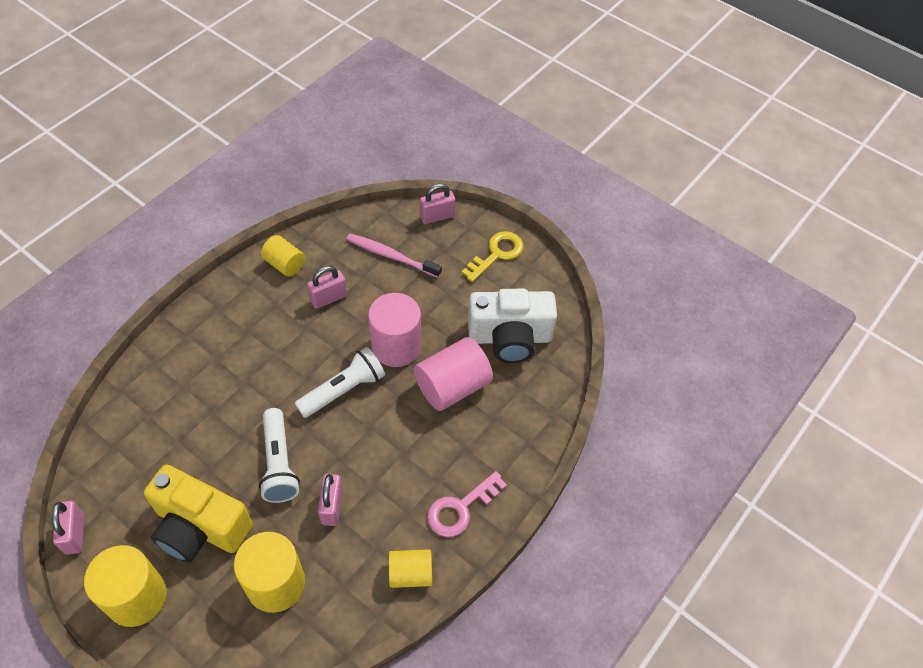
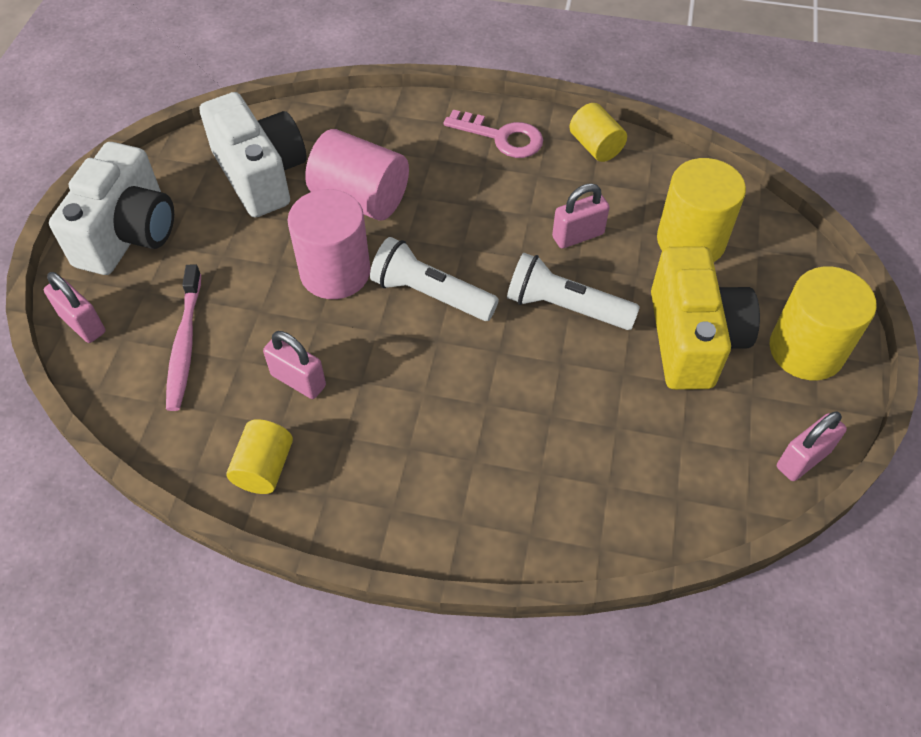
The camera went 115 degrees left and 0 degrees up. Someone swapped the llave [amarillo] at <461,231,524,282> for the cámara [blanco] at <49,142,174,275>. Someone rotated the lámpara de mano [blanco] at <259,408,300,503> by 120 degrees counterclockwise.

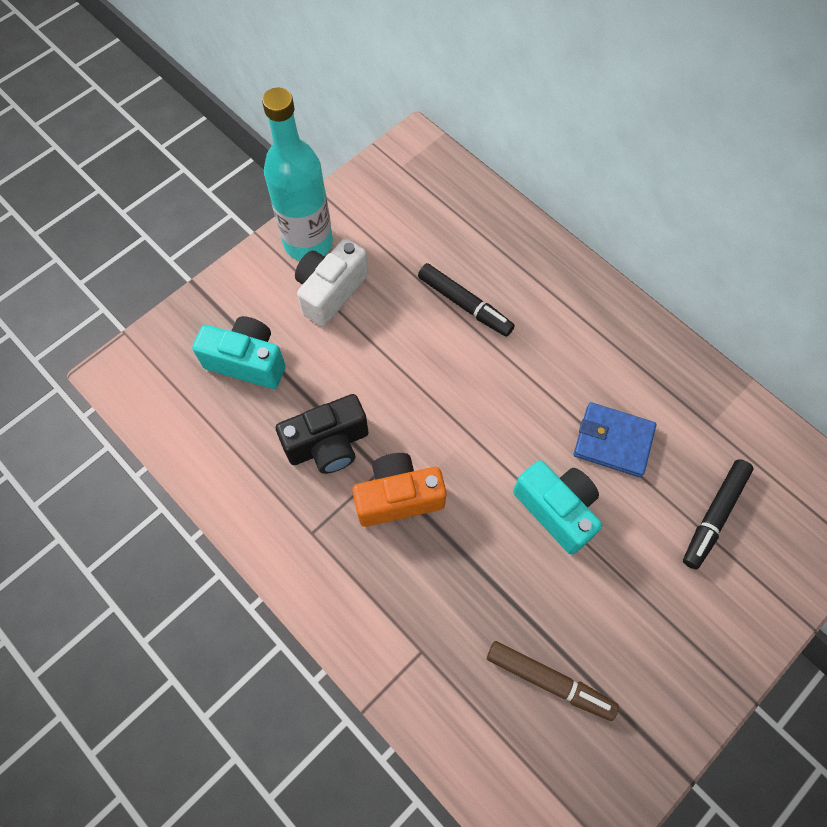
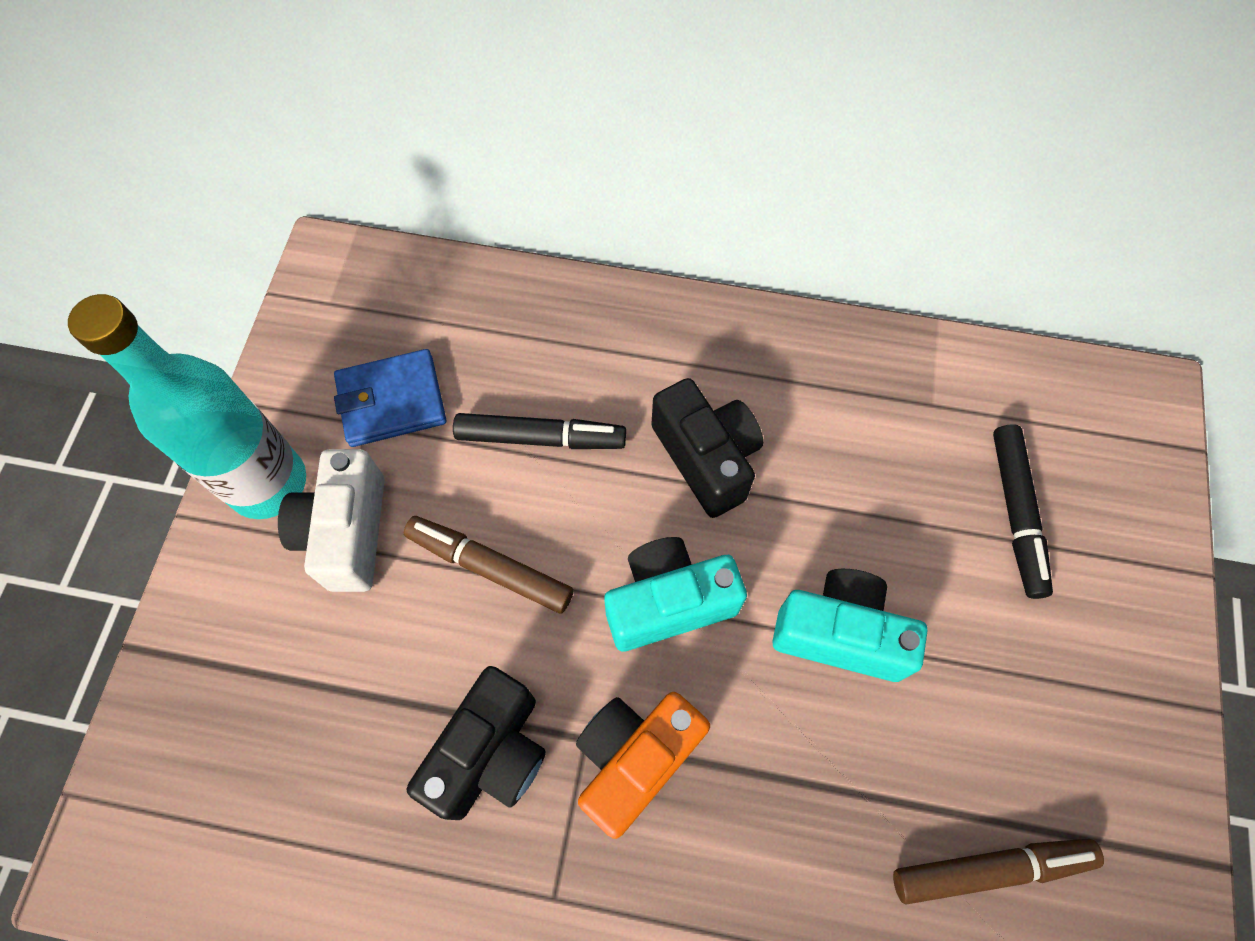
The camera went 35 degrees left and 0 degrees up. Someone carried the cámara [turquesa] from <192,316,286,389> to <604,537,747,652>. Someone carried the cartera [azul] from <574,402,656,477> to <334,349,446,447>. Someone put down the cámara [negro] at <651,378,763,518>. Someone put down the rotulador [marrón] at <404,516,574,614>.

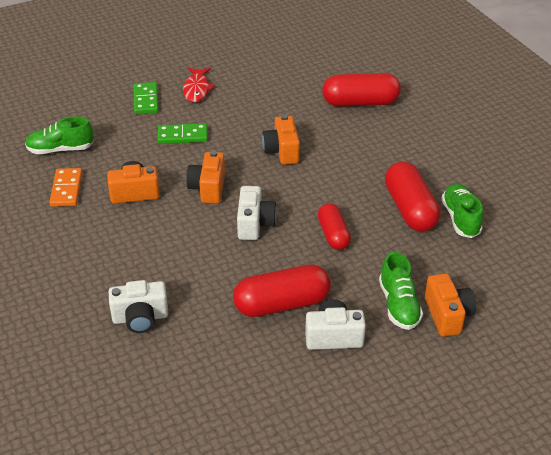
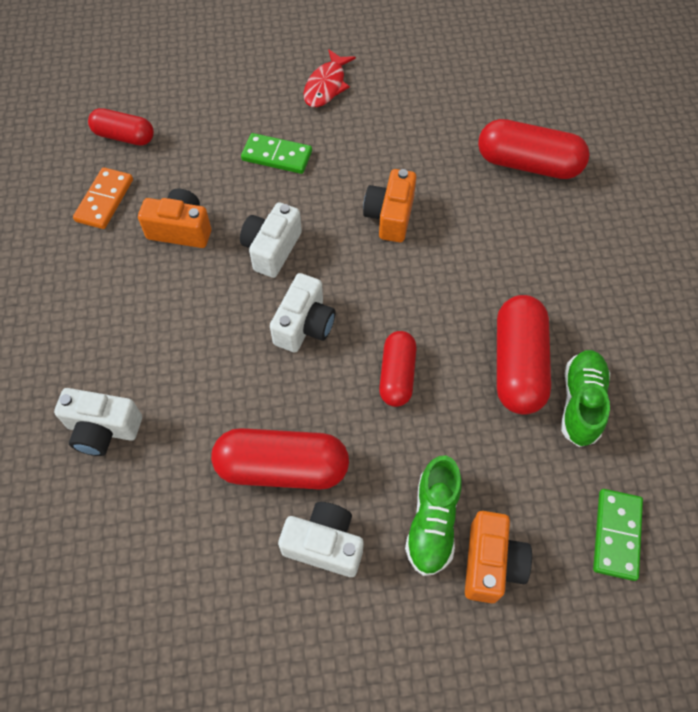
The camera went 20 degrees right and 20 degrees up. Someone carried the ficha de dominó [verde] from <134,82,159,114> to <593,489,643,581>. Someone swapped the zapato [verde] at <25,116,94,154> for the cápsula [rojo] at <88,108,154,145>. Someone repainted the cámara [naranja] at <186,150,225,203>, which became the cámara [blanco] at <240,202,302,278>.

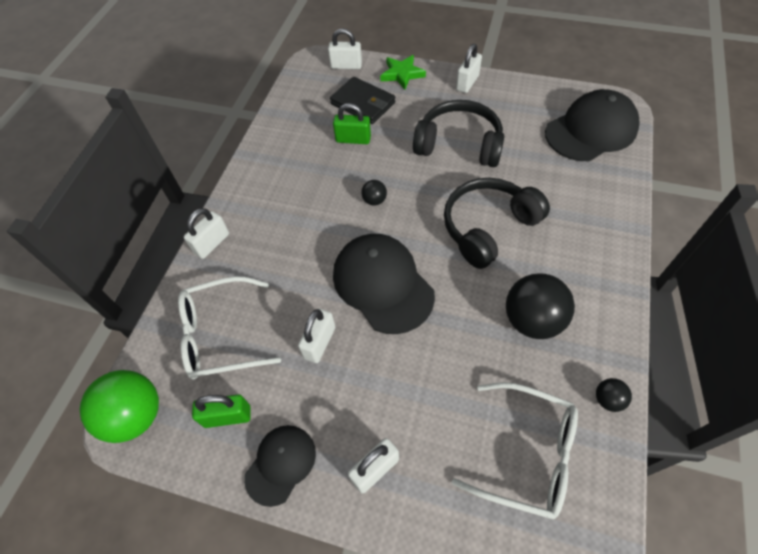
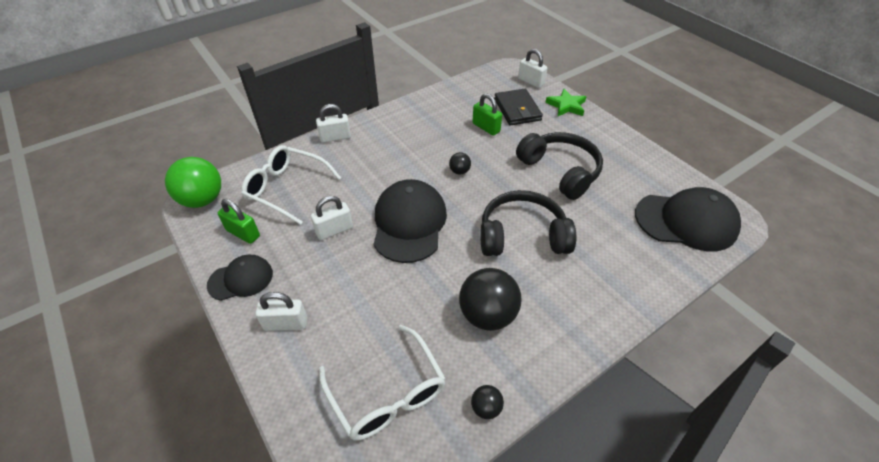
The camera went 35 degrees right and 10 degrees down. Someone took away the candado [blanco] at <456,44,482,93>.

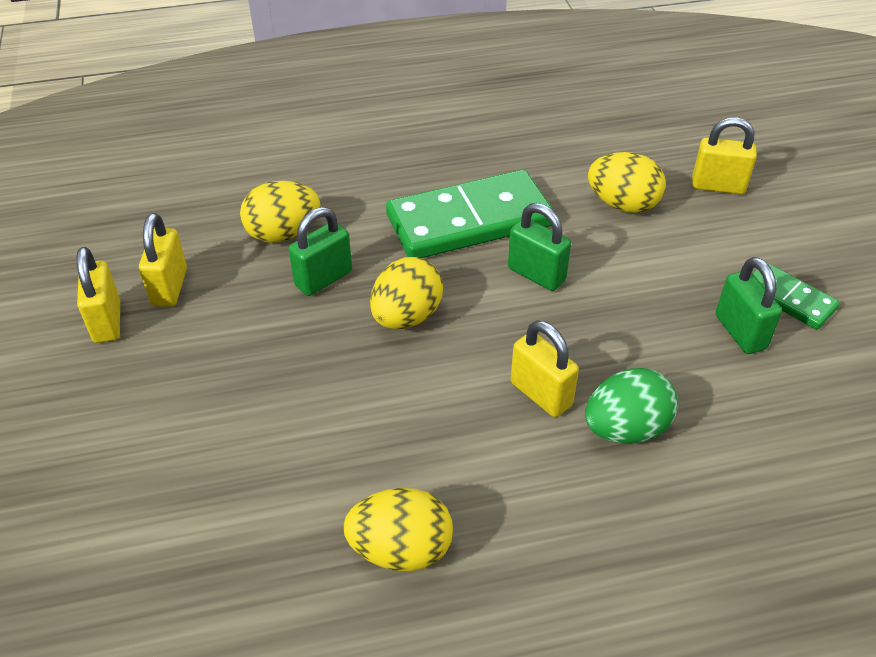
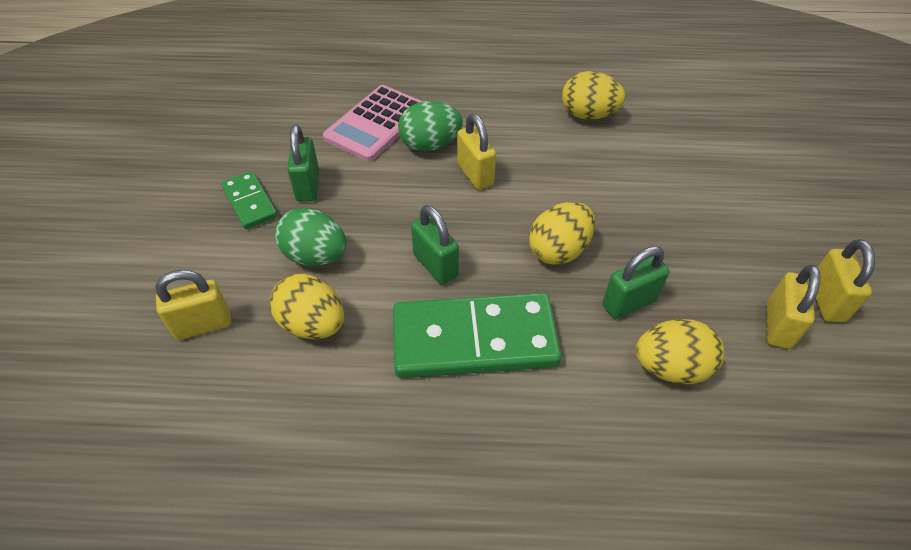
The camera went 165 degrees left and 5 degrees up. Someone rotated the candado [amarillo] at <692,117,757,194> by 45 degrees counterclockwise. Someone put down the calculadora [rosa] at <323,85,423,162>. Someone put down the huevo [verde] at <275,208,347,266>.

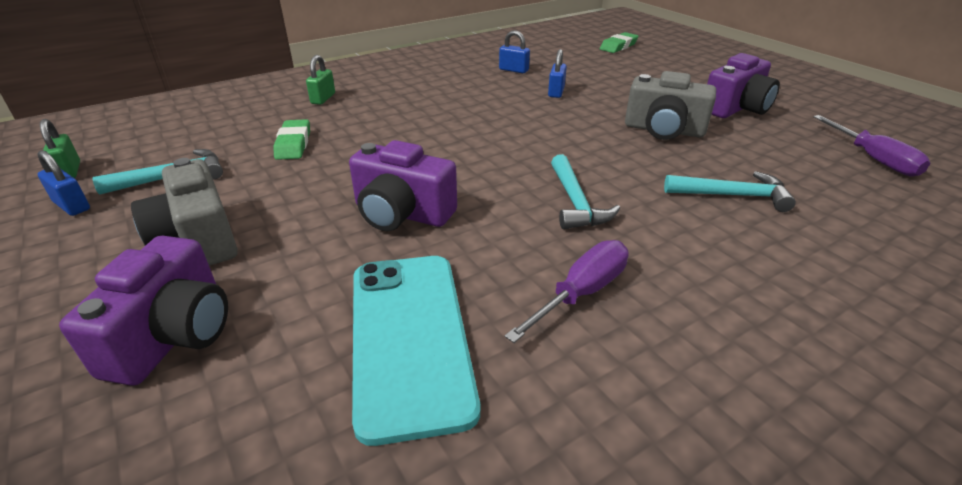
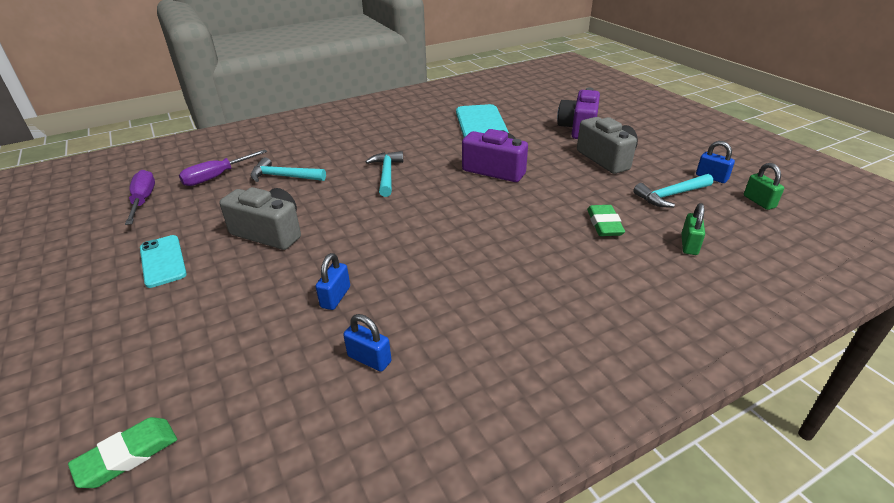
The camera went 175 degrees left and 0 degrees up. Someone swapped the cámara [morado] at <707,53,780,118> for the móvil [turquesa] at <140,235,187,288>. Someone carried the candado [verde] from <306,55,335,105> to <681,203,705,255>. Someone carried the destornillador [morado] from <504,240,629,343> to <179,149,267,186>.

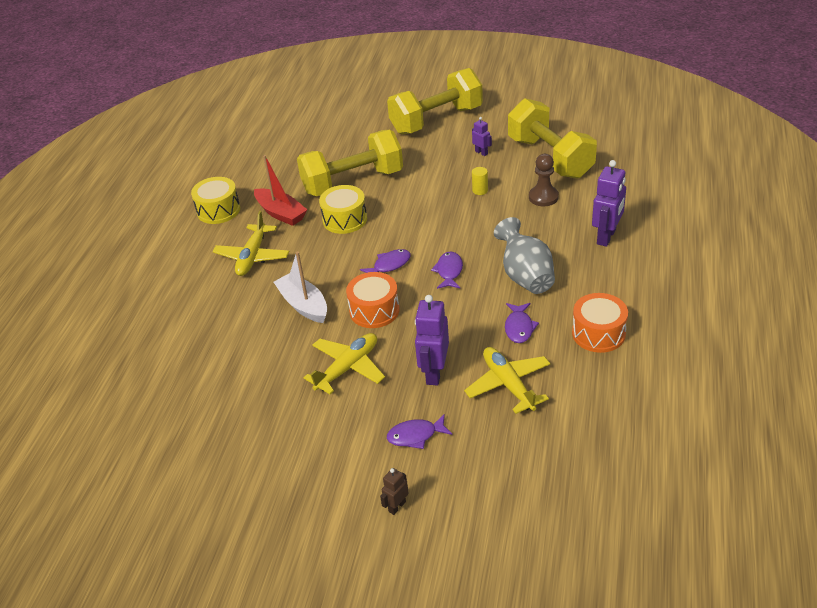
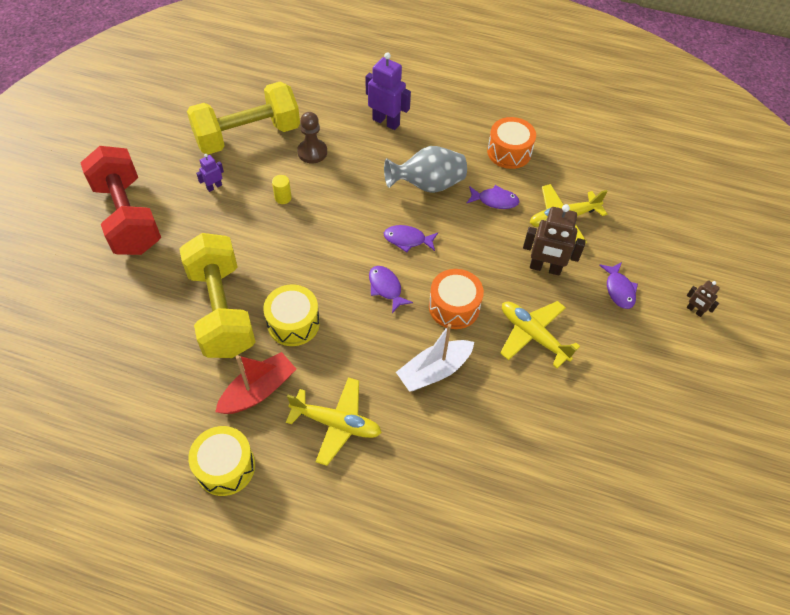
The camera went 90 degrees left and 15 degrees up. Someone repainted the mancuerna [amarillo] at <387,68,483,134>, which became the mancuerna [rojo] at <80,146,161,255>. Someone repainted the robot [morado] at <415,295,449,385>, which became the robot [marrón] at <523,204,586,276>.

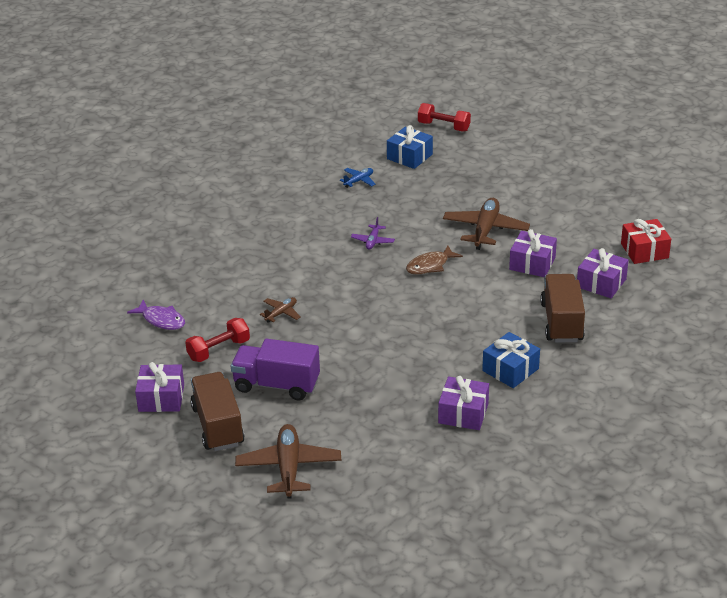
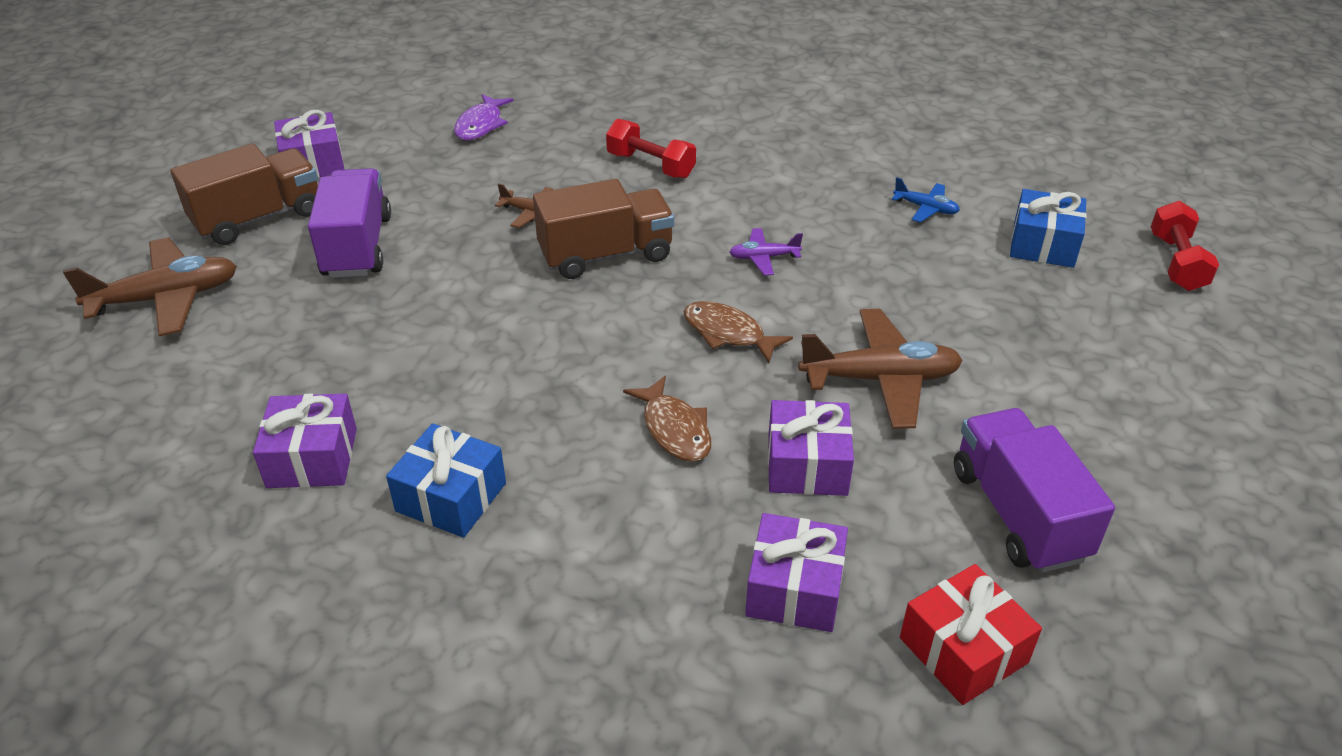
The camera went 70 degrees right and 5 degrees up. Someone carried the camión [marrón] from <540,274,585,343> to <533,179,674,279>. Someone carried the mancuerna [rojo] from <185,318,250,362> to <606,119,696,178>. Someone put down the pez [marrón] at <623,376,711,462>. Someone put down the camión [morado] at <954,408,1115,573>.

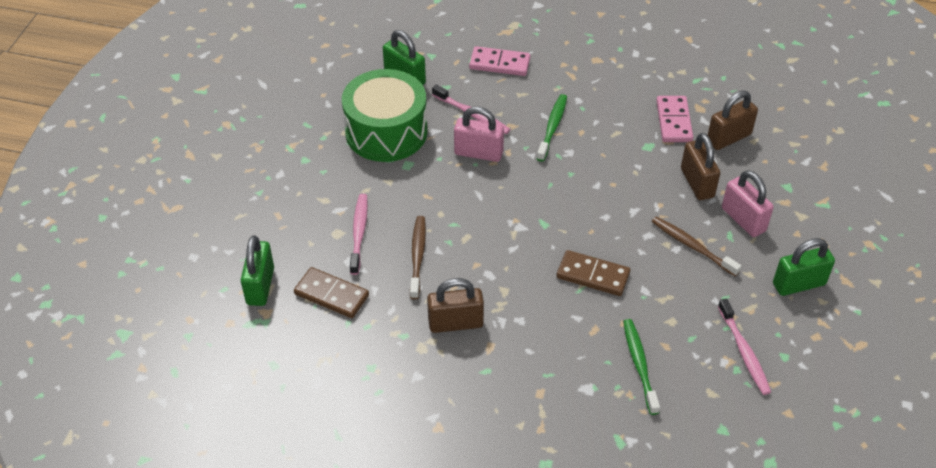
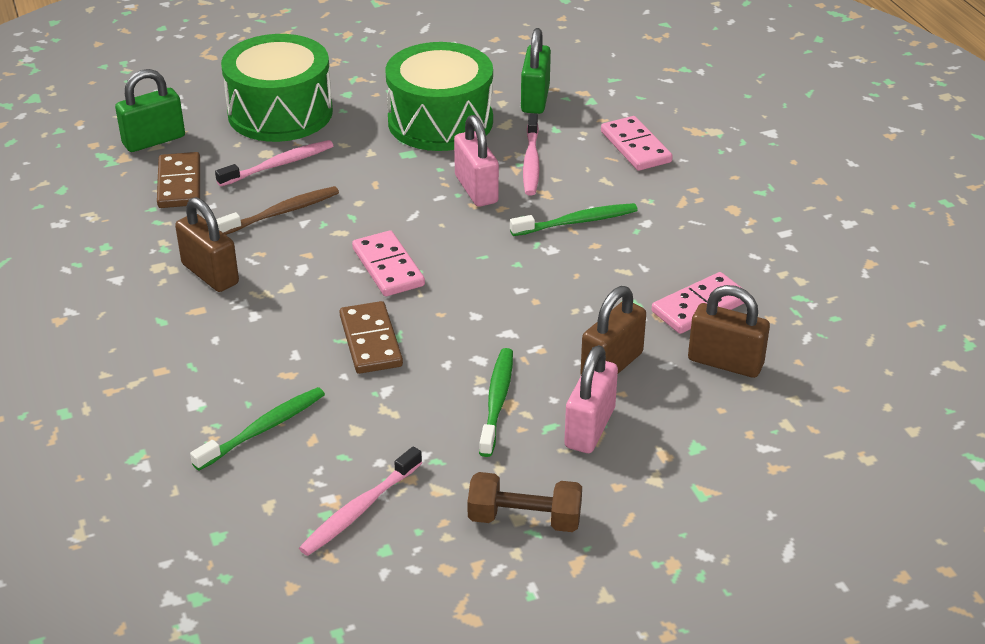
The camera went 55 degrees right and 10 degrees down. Someone repainted the cepillo de dientes [marrón] at <651,217,742,277>, which became the cepillo de dientes [verde] at <479,348,513,457>. Someone swapped the candado [verde] at <773,238,835,296> for the mancuerna [marrón] at <467,472,582,532>. Someone put down the tambor [verde] at <221,34,333,142>. Someone put down the ficha de dominó [rosa] at <352,230,425,296>.

